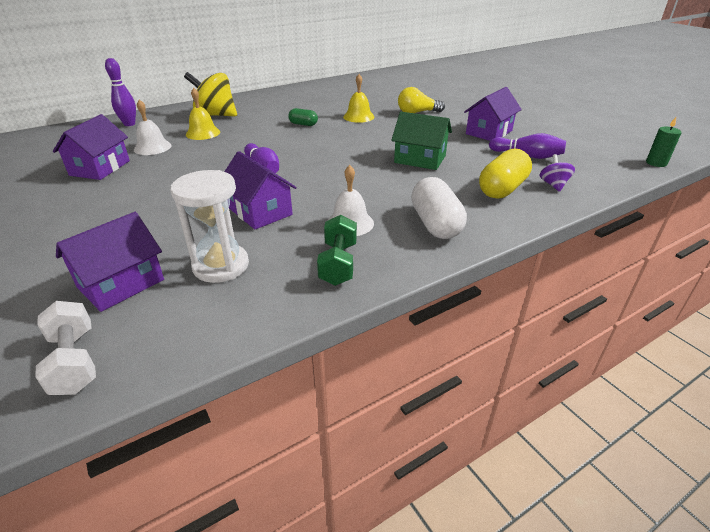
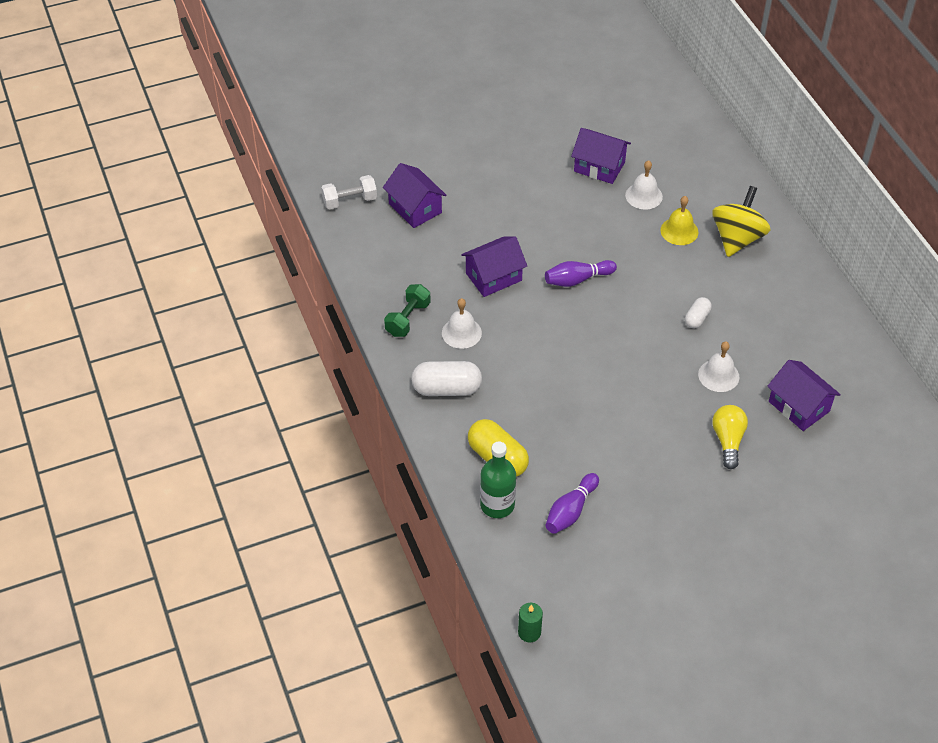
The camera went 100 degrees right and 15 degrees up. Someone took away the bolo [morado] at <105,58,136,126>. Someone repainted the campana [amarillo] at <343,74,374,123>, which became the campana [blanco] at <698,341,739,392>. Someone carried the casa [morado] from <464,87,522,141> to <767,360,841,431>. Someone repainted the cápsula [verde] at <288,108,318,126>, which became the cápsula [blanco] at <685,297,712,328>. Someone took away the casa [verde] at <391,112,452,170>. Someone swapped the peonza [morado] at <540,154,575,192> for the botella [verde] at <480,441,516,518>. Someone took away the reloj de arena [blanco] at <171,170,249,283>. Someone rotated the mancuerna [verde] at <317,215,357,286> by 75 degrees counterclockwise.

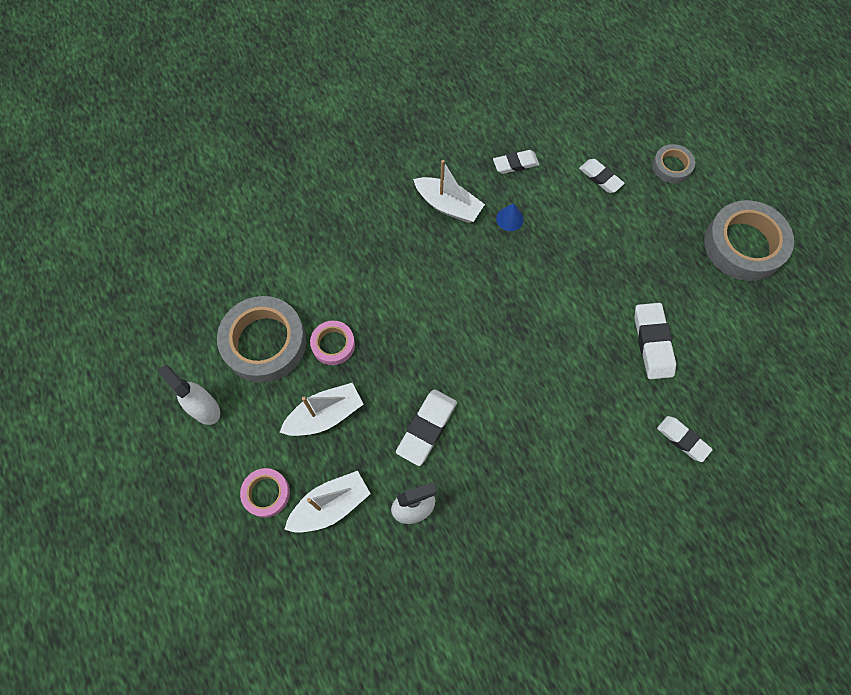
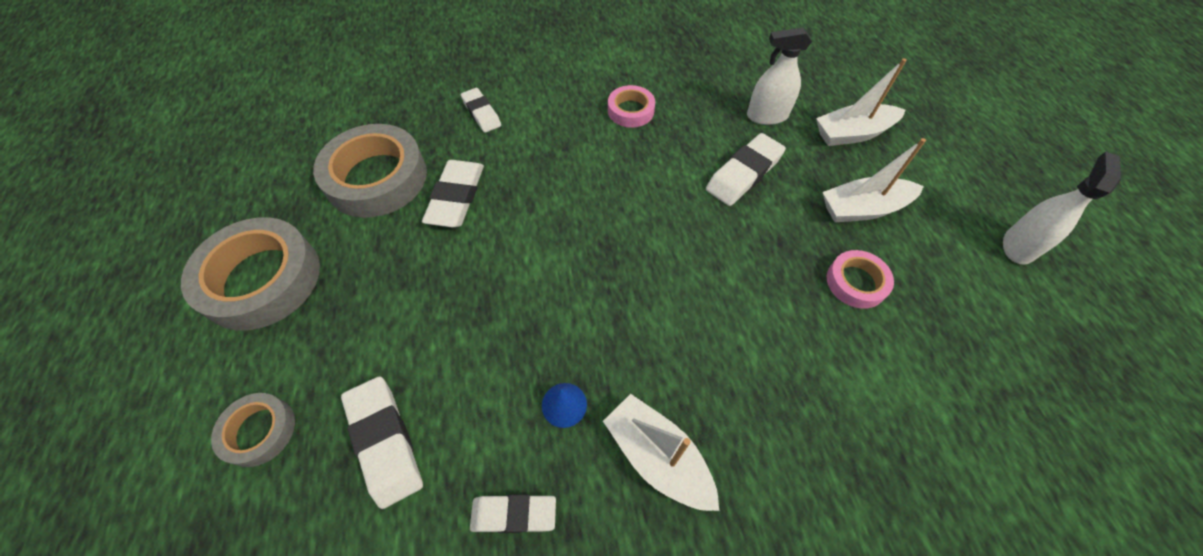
The camera went 165 degrees left and 10 degrees down. Someone scaled the goma de borrar [blanco] at <579,159,625,193> by 1.51. Someone carried the cinta adhesiva [gris] from <217,296,306,383> to <313,124,427,218>. Someone rotated the pulverizador [blanco] at <158,365,220,425> by 120 degrees counterclockwise. Someone carried the cinta adhesiva [rosa] from <240,468,290,518> to <608,85,655,128>.

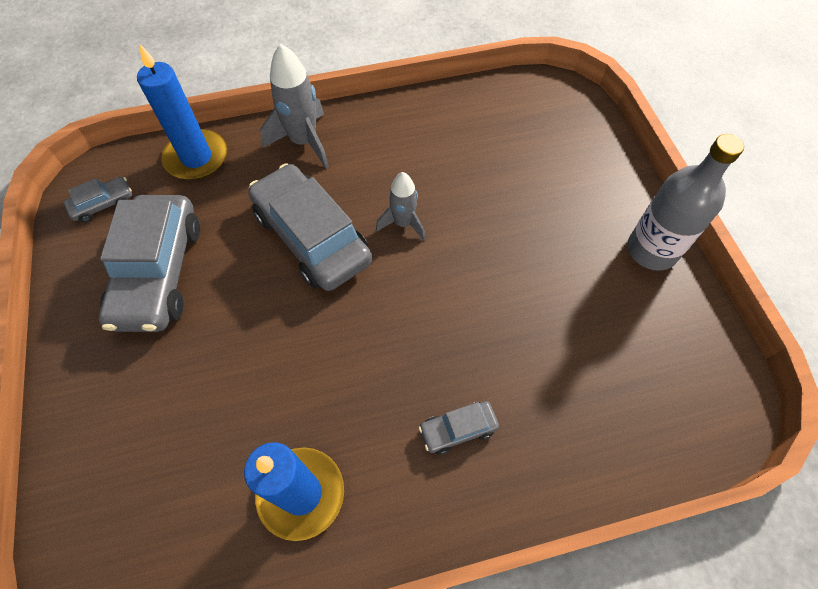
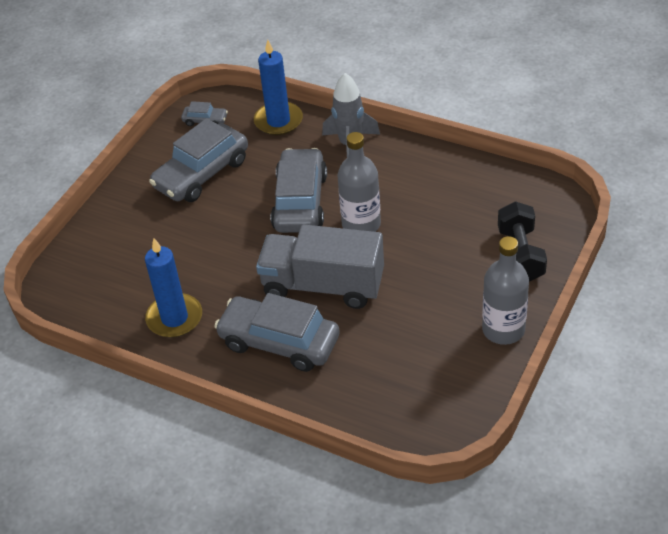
The camera went 45 degrees right and 15 degrees down. Someone swapped the cohete [gris] at <376,172,425,241> for the botella [gris] at <337,132,381,232>. Someone scaled the coche [gris] at <419,401,499,455> by 2.23. Someone put down the mancuerna [negro] at <498,201,547,282>. Someone put down the camión [gris] at <256,225,384,309>.

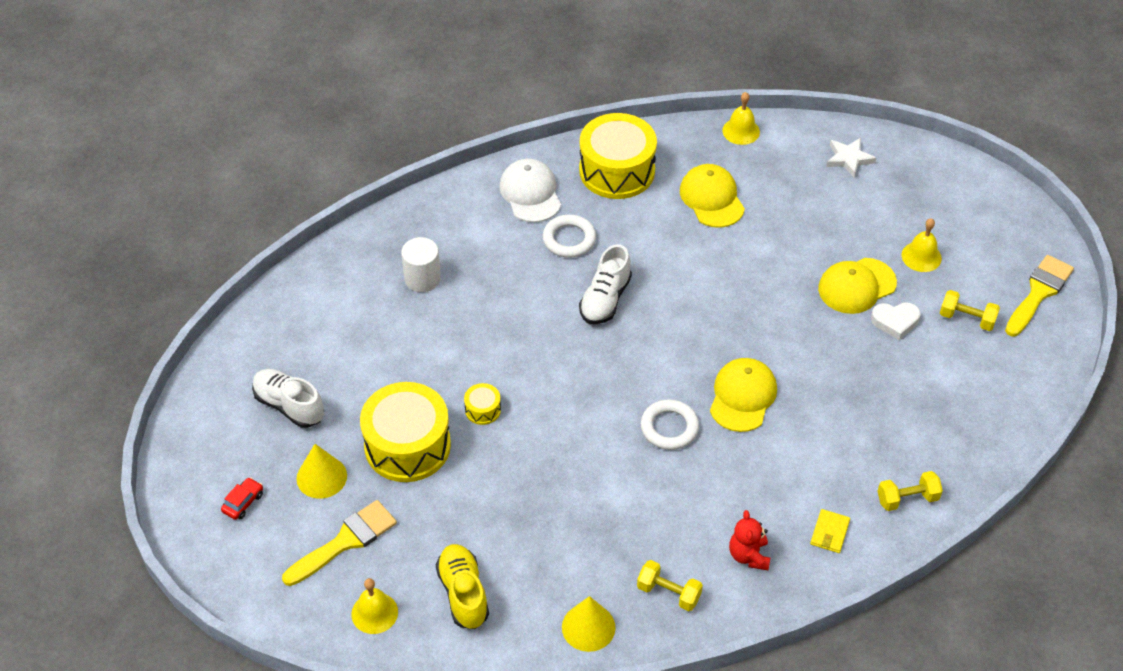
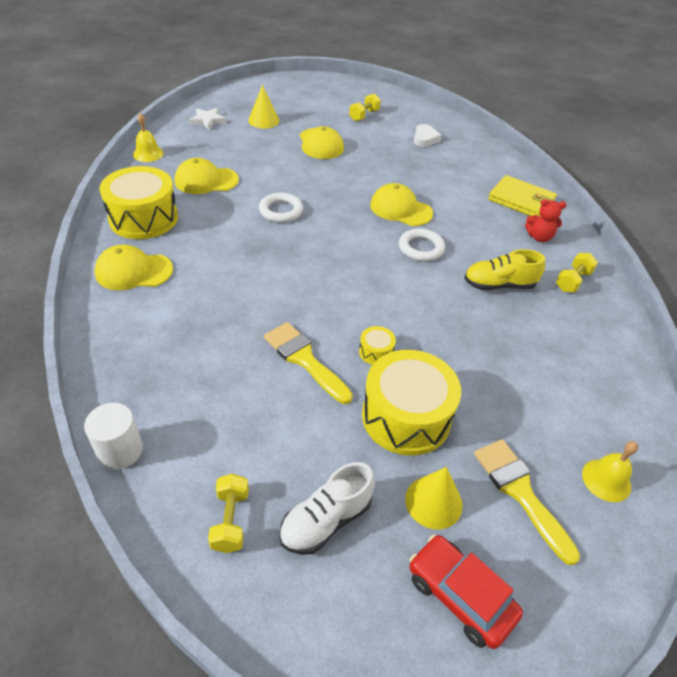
The camera went 80 degrees left and 5 degrees down. Someone repainted the gorra [blanco] at <499,159,561,222>, which became the gorra [amarillo] at <95,245,173,290>. Someone carried the anillo [blanco] from <543,215,596,258> to <259,193,303,223>. Someone took away the campana [amarillo] at <902,218,942,272>. Someone carried the cilindro [blanco] from <401,237,441,292> to <84,403,143,469>. Someone took away the zapato [blanco] at <579,244,632,324>. Someone carried the pincel [amarillo] from <1005,255,1074,337> to <264,322,353,404>. Someone carried the corazón [blanco] from <871,303,921,340> to <414,124,442,147>. Someone carried the mancuerna [amarillo] from <878,471,943,511> to <208,474,249,553>. Someone scaled the coche [rojo] at <221,477,263,520> by 1.91. Someone scaled the cartera [amarillo] at <810,509,850,553> by 2.00. Someone carried the zapato [amarillo] from <436,544,489,629> to <464,249,545,290>. Someone carried the cono [amarillo] from <562,596,616,652> to <248,85,279,128>.

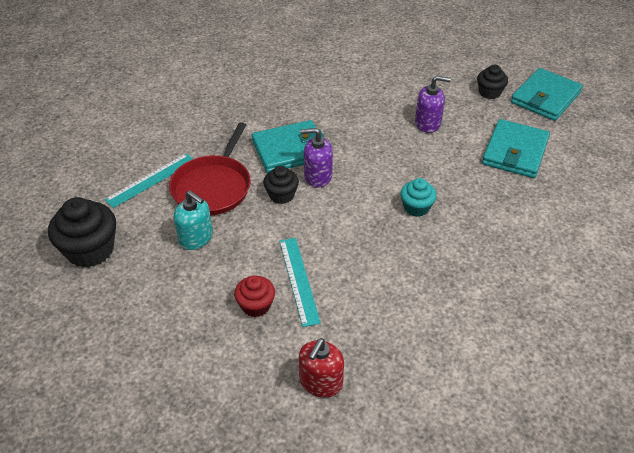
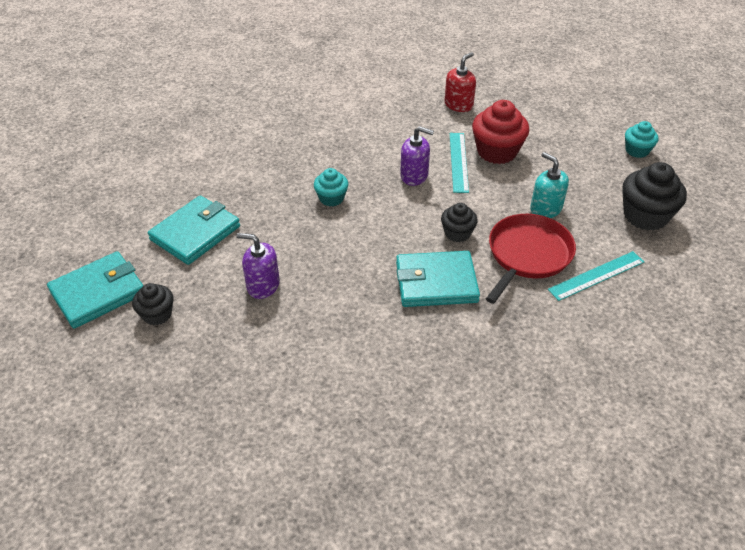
The camera went 165 degrees left and 0 degrees up. Someone carried the dispensador de jabón [morado] from <300,128,333,188> to <400,126,434,186>. Someone scaled the magdalena [rojo] at <234,275,275,317> by 1.72. Someone put down the magdalena [turquesa] at <625,121,658,158>.

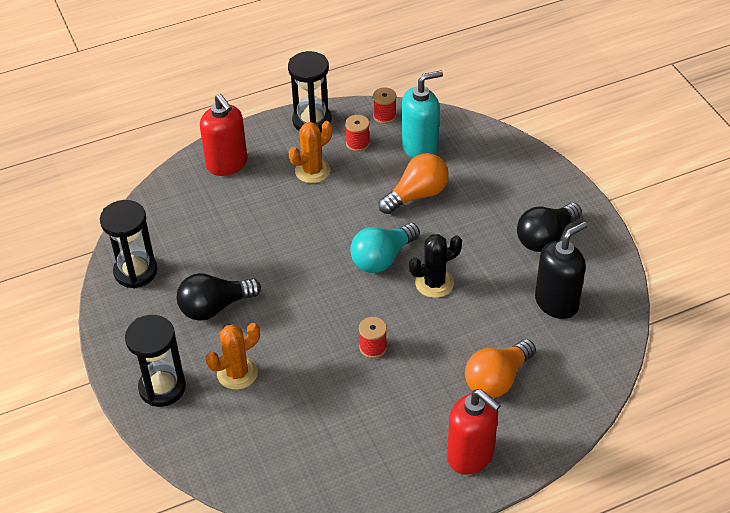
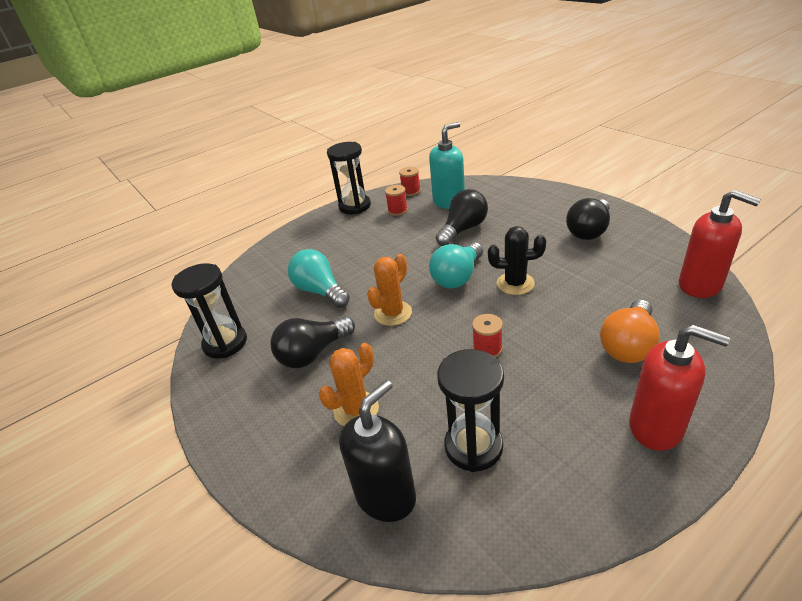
The camera went 10 degrees left and 10 degrees down. Someone carried the dispensador de jabón [rojo] from <200,94,248,176> to <679,190,761,298>. Someone carried the cactus [naranja] from <289,121,332,183> to <367,254,412,326>. Someone repainted the bombilla [naranja] at <379,153,449,214>, which became the bombilla [negro] at <436,189,488,246>. Someone carried the dispensador de jabón [negro] from <535,222,587,319> to <339,380,416,522>. Someone rotated the cactus [negro] at <409,234,462,298> by 45 degrees clockwise. Someone carried the reloj de arena [negro] from <125,315,186,407> to <437,349,504,472>. Someone put down the bombilla [turquesa] at <288,249,350,308>.

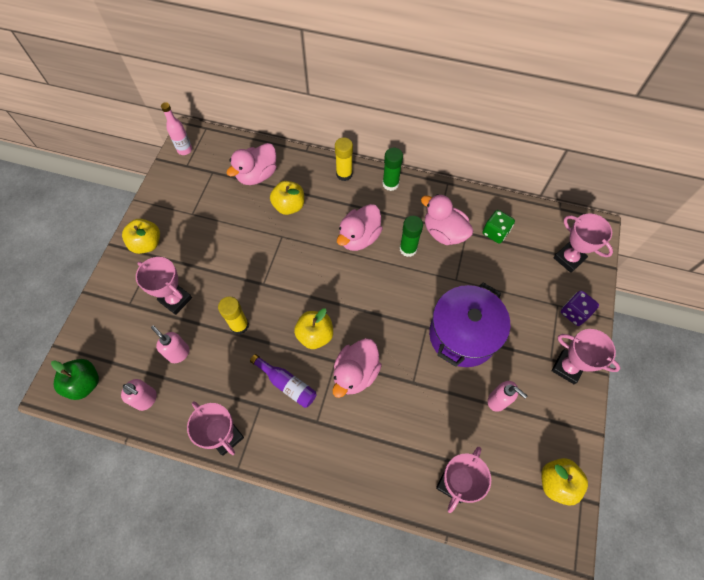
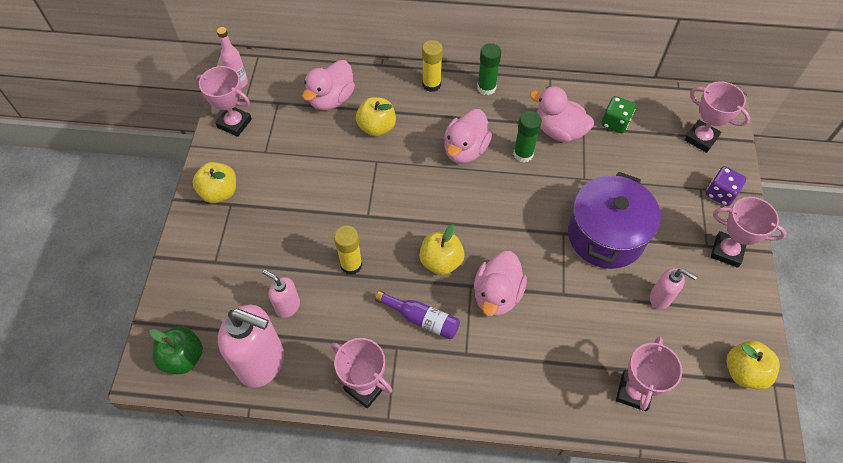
The camera went 10 degrees left and 5 degrees down. Someone carried the trofeo [rosa] from <136,257,192,315> to <196,66,252,137>. Someone scaled the dispensador de jabón [rosa] at <121,379,157,411> by 1.93.

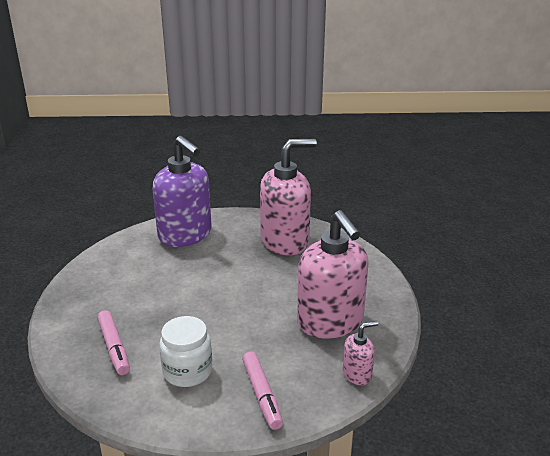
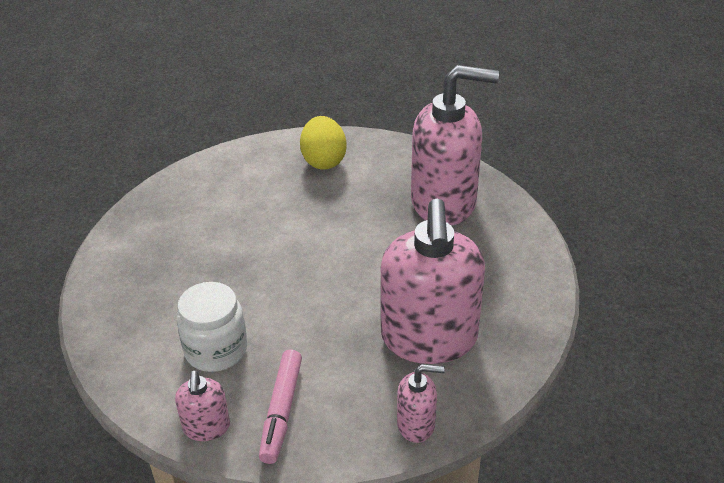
The camera went 25 degrees right and 10 degrees up. Someone swapped the dispensador de jabón [morado] at <152,136,212,247> for the huevo [amarillo] at <300,116,347,169>. Someone took away the rotulador [rosa] at <97,310,130,375>. Someone put down the dispensador de jabón [rosa] at <175,370,230,441>.

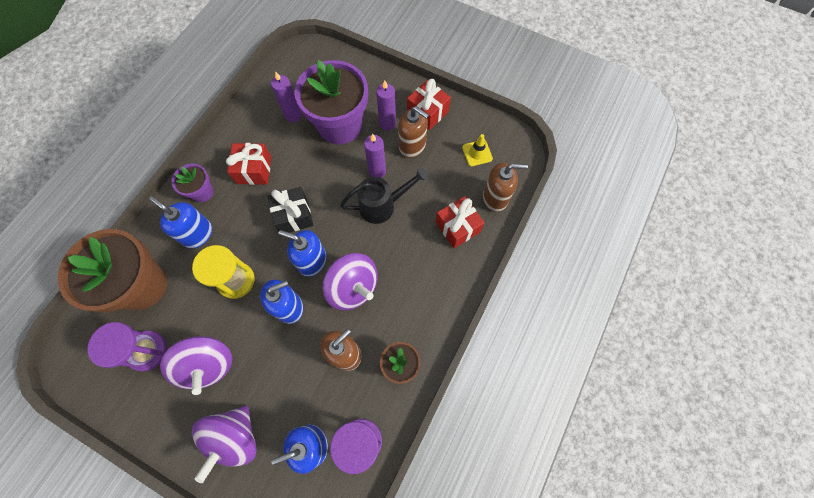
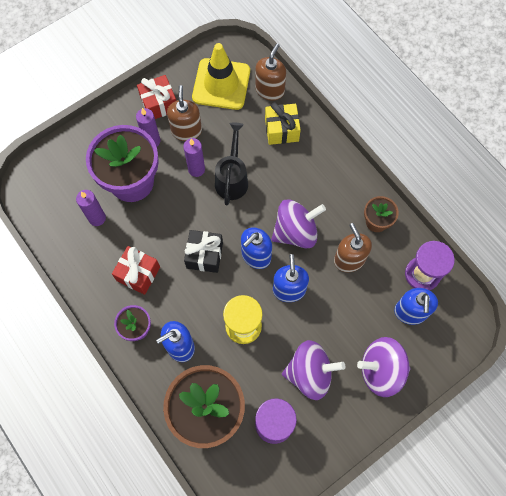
The camera went 65 degrees left and 0 degrees up. Someone rotated the dispensador de jabón [marrón] at <398,106,429,158> by 60 degrees counterclockwise. Someone scaled the cono de tráfico [amarillo] at <462,134,493,166> by 2.15. Someone repainted the regalo [rojo] at <435,196,485,248>, which became the regalo [amarillo] at <265,102,301,145>. Someone rotated the peonza [morado] at <192,406,257,483> by 135 degrees clockwise.

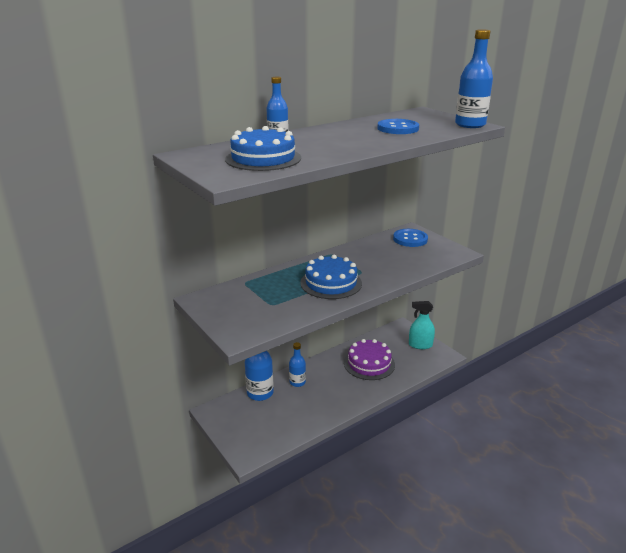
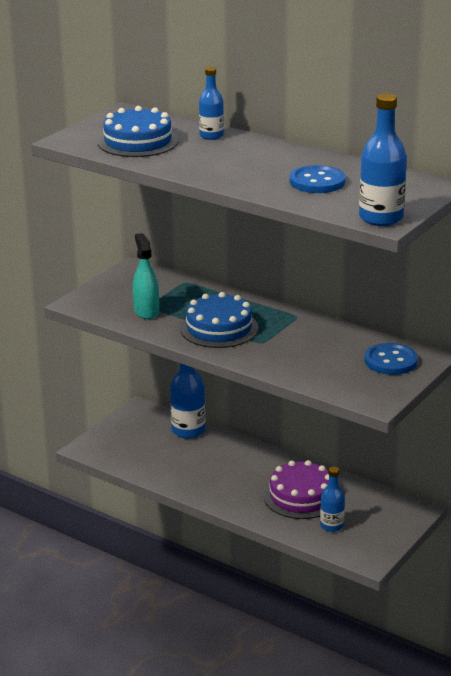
The camera went 70 degrees right and 0 degrees up. Someone carried the pulverizador [turquesa] from <409,301,435,349> to <133,233,159,319>. Someone carried the botella [azul] from <289,342,306,387> to <320,467,345,532>.

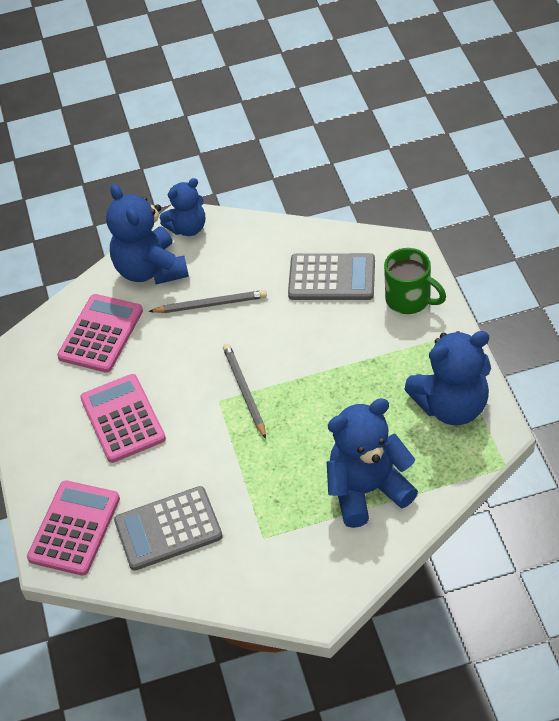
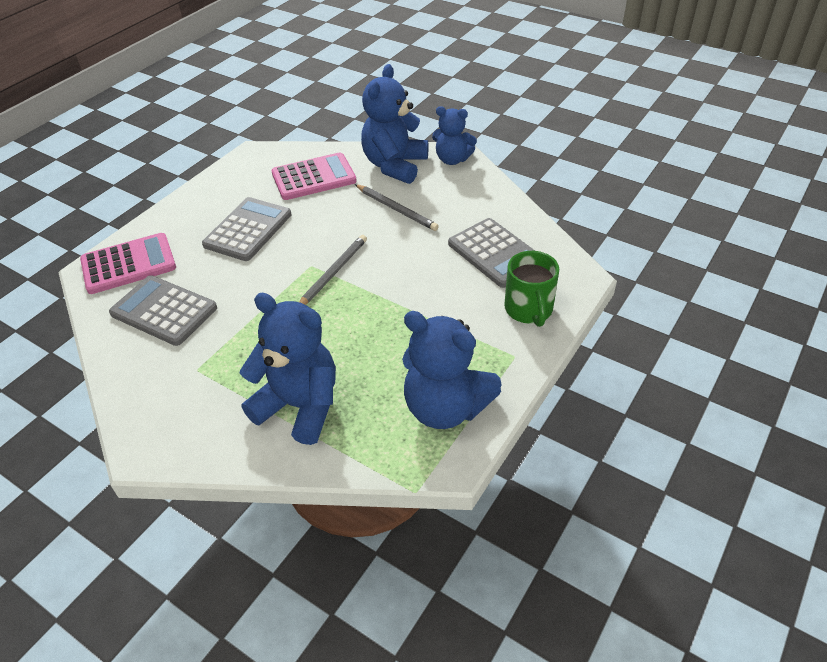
The camera went 45 degrees right and 5 degrees down. Someone repainted the calculadora [rosa] at <80,374,166,463>, which became the calculadora [gris] at <202,197,291,261>.

